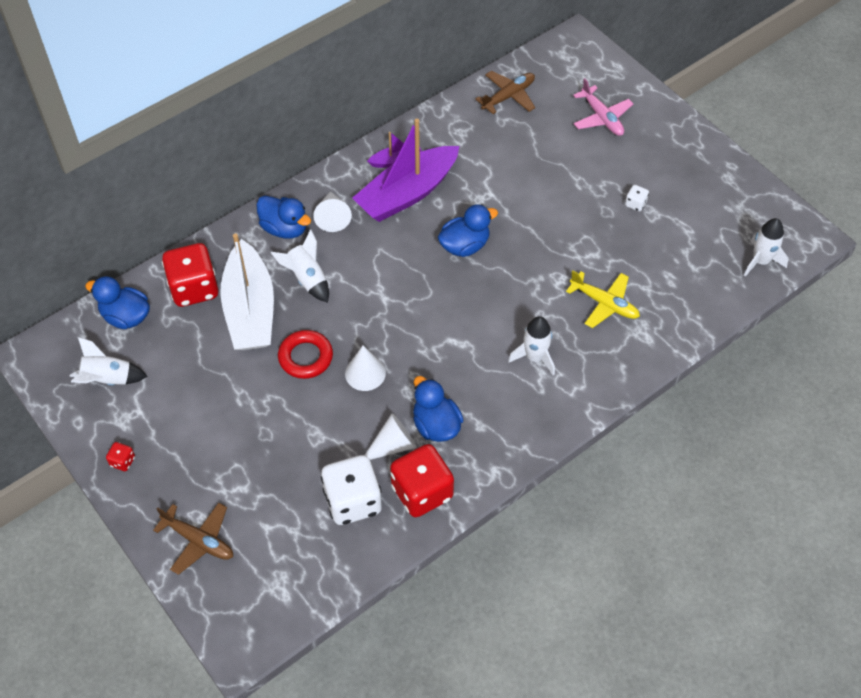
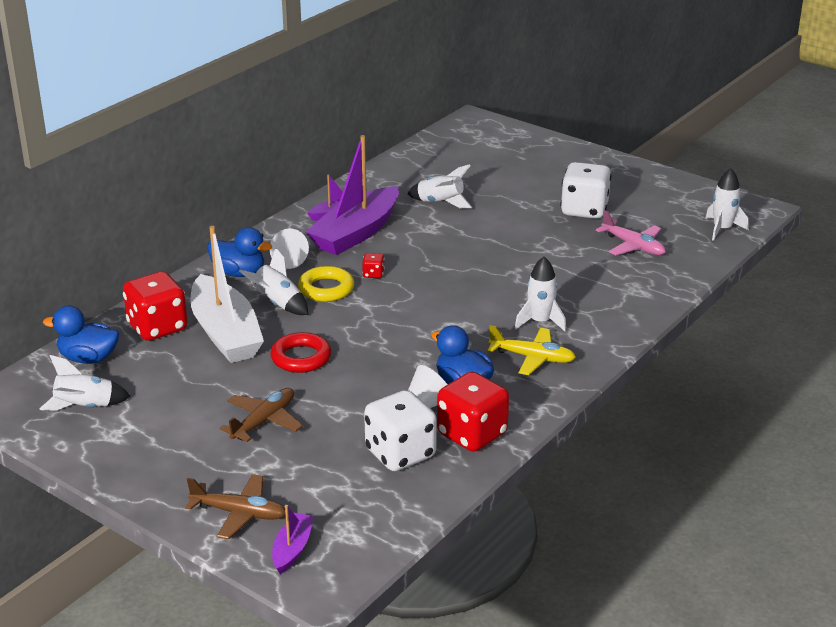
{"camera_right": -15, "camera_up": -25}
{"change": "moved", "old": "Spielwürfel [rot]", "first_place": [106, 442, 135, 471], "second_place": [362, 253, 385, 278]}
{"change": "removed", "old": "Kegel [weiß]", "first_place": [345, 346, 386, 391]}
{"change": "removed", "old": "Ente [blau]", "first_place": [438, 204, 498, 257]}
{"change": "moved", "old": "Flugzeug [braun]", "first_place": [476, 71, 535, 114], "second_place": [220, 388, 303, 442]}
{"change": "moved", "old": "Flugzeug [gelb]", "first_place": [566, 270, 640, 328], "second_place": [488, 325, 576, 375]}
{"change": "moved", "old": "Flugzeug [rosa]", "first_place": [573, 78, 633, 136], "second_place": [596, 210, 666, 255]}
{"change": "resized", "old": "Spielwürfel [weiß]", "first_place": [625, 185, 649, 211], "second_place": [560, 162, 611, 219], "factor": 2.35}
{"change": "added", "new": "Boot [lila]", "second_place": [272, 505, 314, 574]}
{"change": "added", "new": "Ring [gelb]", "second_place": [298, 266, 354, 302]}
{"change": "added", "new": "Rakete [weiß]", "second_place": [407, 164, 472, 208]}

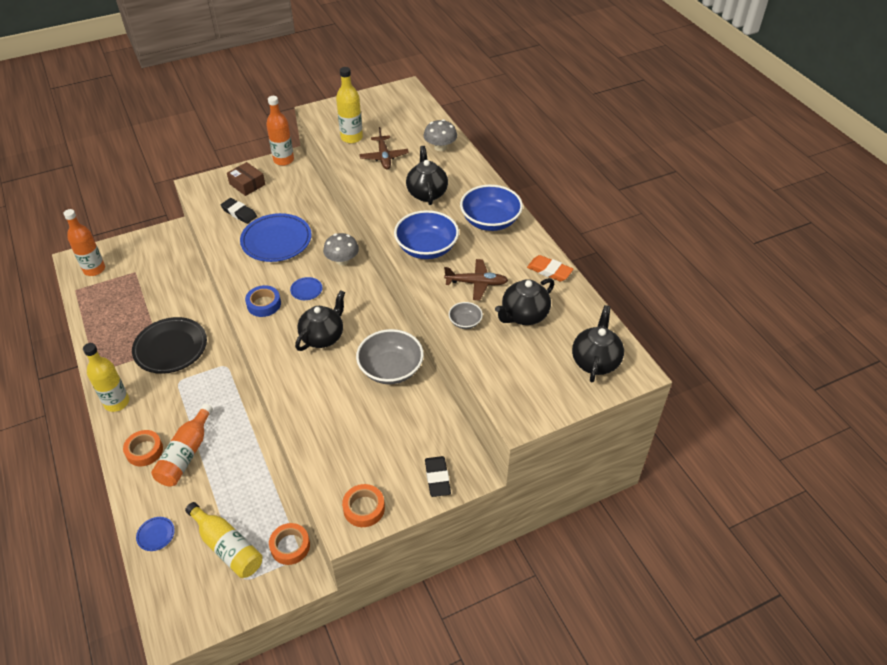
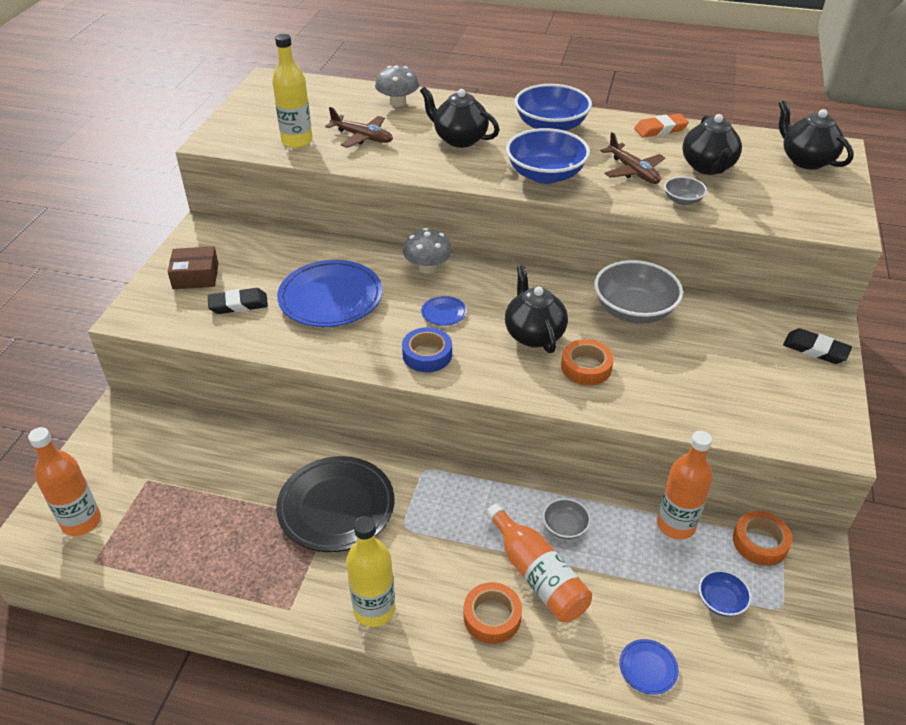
{"camera_right": -50, "camera_up": -5}
{"change": "replaced", "old": "Flasche [gelb]", "new": "Schüssel [blau]", "first_place": [185, 502, 262, 578], "second_place": [699, 570, 752, 617]}
{"change": "moved", "old": "Flasche [orange]", "first_place": [266, 96, 294, 166], "second_place": [657, 431, 712, 540]}
{"change": "moved", "old": "Klebeband [orange]", "first_place": [342, 484, 385, 527], "second_place": [561, 339, 614, 385]}
{"change": "turned", "old": "Flugzeug [braun]", "first_place": [444, 259, 508, 300], "second_place": [600, 132, 665, 184], "degrees": 105}
{"change": "added", "new": "Schüssel [grau]", "second_place": [543, 498, 591, 539]}

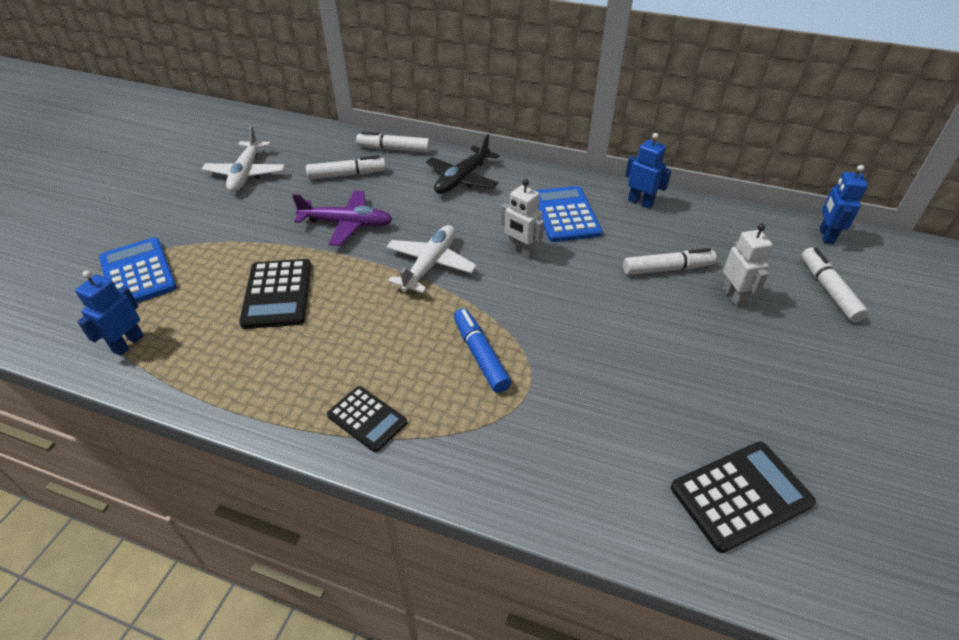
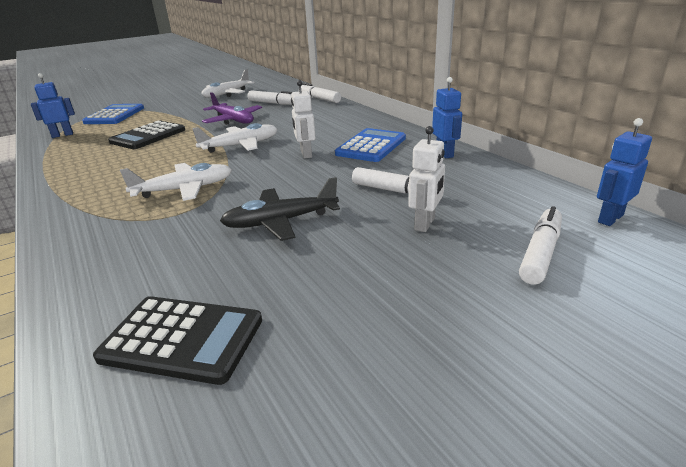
{"camera_right": 40, "camera_up": -15}
{"change": "removed", "old": "Taschenrechner [schwarz]", "first_place": [327, 386, 407, 452]}
{"change": "moved", "old": "Flugzeug [schwarz]", "first_place": [426, 134, 500, 194], "second_place": [220, 177, 340, 241]}
{"change": "replaced", "old": "Filzstift [blau]", "new": "Flugzeug [weiß]", "first_place": [454, 308, 511, 393], "second_place": [120, 163, 232, 201]}

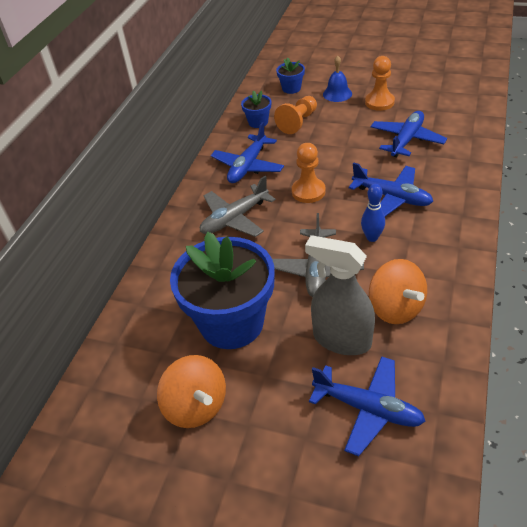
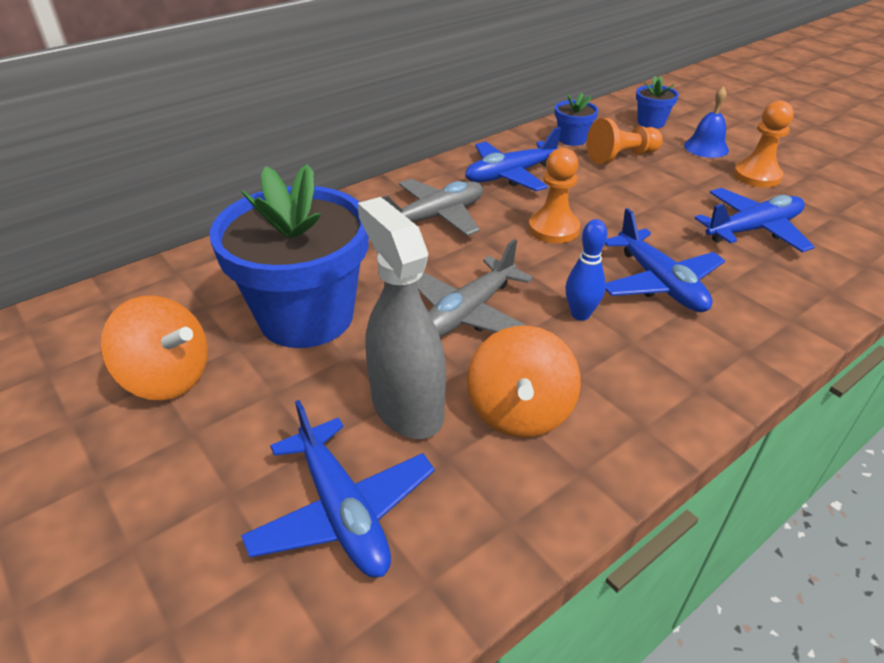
{"camera_right": 30, "camera_up": -5}
{"change": "turned", "old": "Kreisel [orange]", "first_place": [157, 355, 226, 428], "second_place": [101, 296, 208, 400], "degrees": -60}
{"change": "turned", "old": "Flugzeug [grau]", "first_place": [200, 176, 276, 237], "second_place": [381, 179, 483, 236], "degrees": 150}

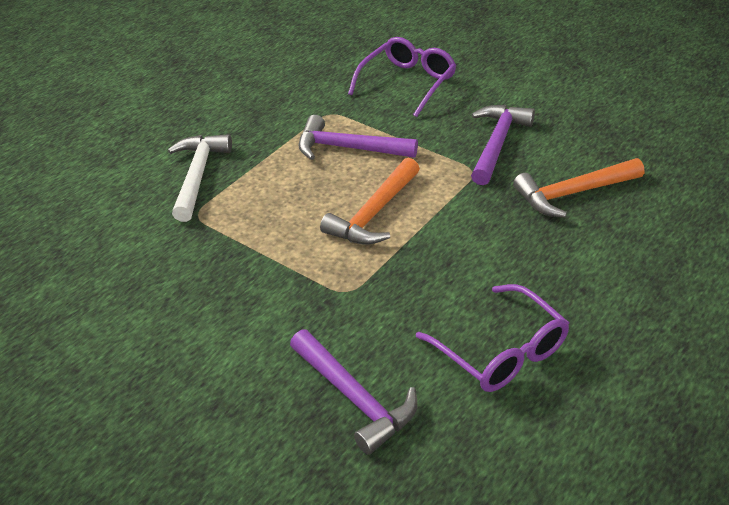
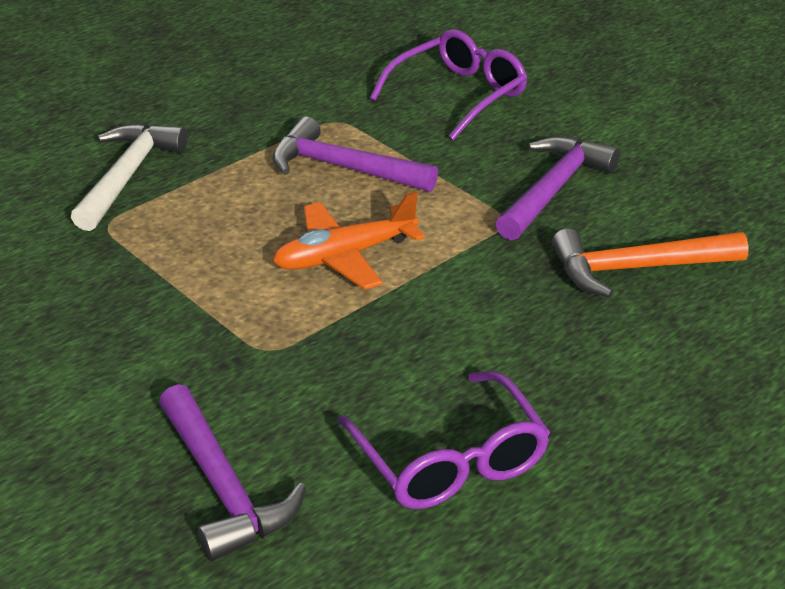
{"camera_right": 10, "camera_up": -5}
{"change": "replaced", "old": "Hammer [orange]", "new": "Flugzeug [orange]", "first_place": [320, 157, 420, 245], "second_place": [273, 191, 425, 290]}

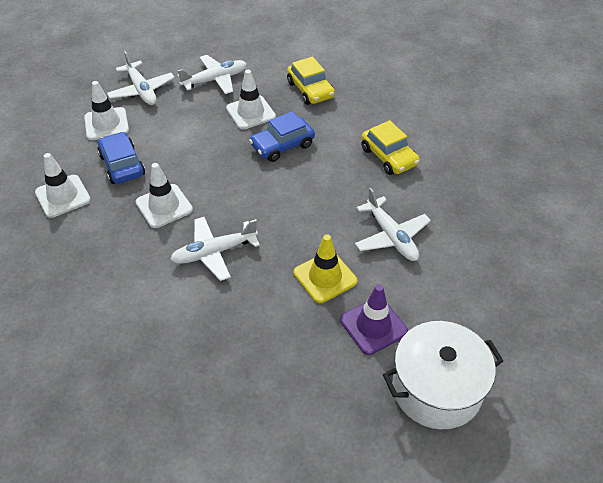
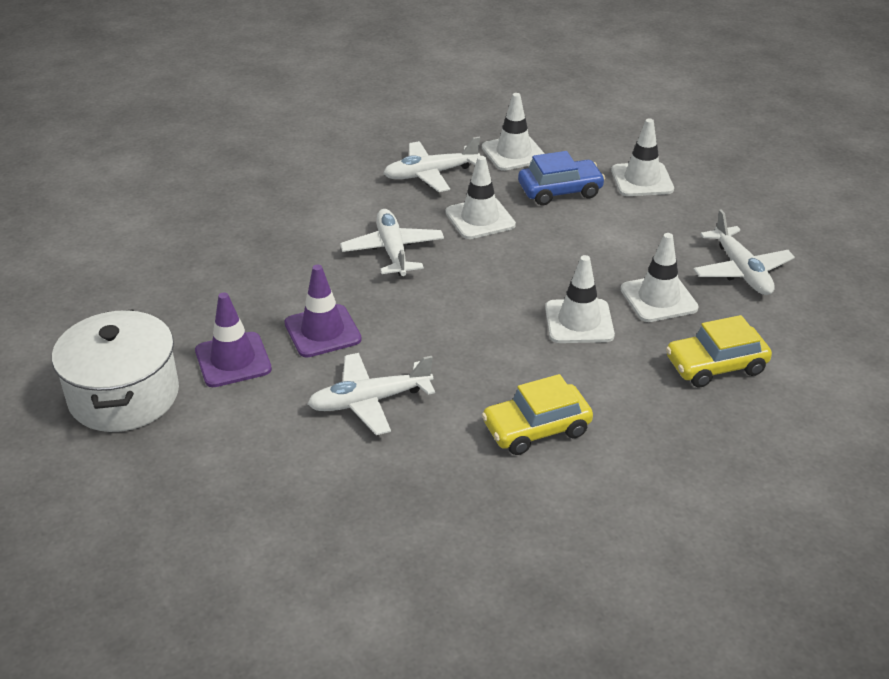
{"camera_right": 100, "camera_up": -10}
{"change": "moved", "old": "Flugzeug [weiß]", "first_place": [107, 51, 175, 105], "second_place": [383, 136, 480, 192]}
{"change": "replaced", "old": "Auto [blau]", "new": "Leitkegel [weiß]", "first_place": [249, 111, 315, 162], "second_place": [545, 255, 615, 343]}
{"change": "recoloured", "old": "Leitkegel [gelb]", "new": "Leitkegel [lila]", "first_place": [294, 234, 357, 303], "second_place": [285, 265, 362, 357]}

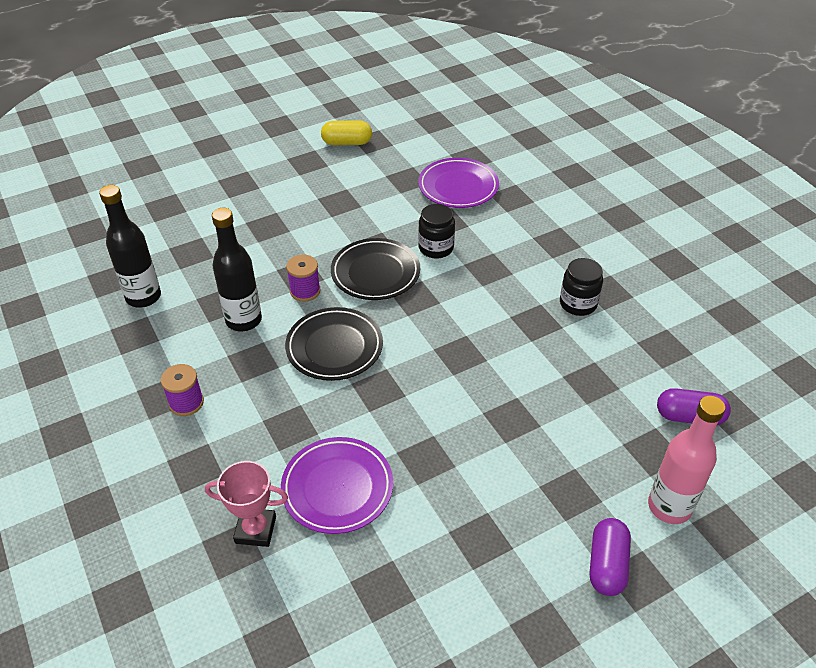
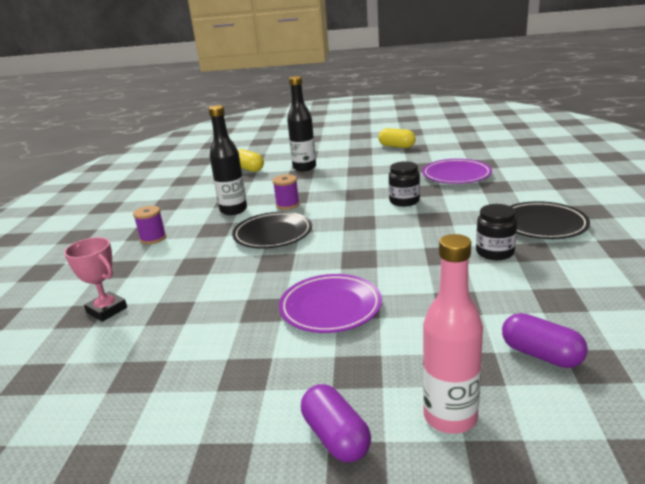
{"camera_right": 35, "camera_up": -20}
{"change": "moved", "old": "Flasche [schwarz]", "first_place": [99, 185, 161, 308], "second_place": [287, 76, 316, 171]}
{"change": "moved", "old": "Teller [lila]", "first_place": [281, 437, 393, 534], "second_place": [279, 274, 382, 333]}
{"change": "moved", "old": "Teller [schwarz]", "first_place": [331, 238, 420, 300], "second_place": [511, 201, 590, 239]}
{"change": "turned", "old": "Kapsel [lila]", "first_place": [590, 518, 631, 596], "second_place": [301, 384, 371, 462], "degrees": -75}
{"change": "added", "new": "Kapsel [gelb]", "second_place": [238, 149, 264, 172]}

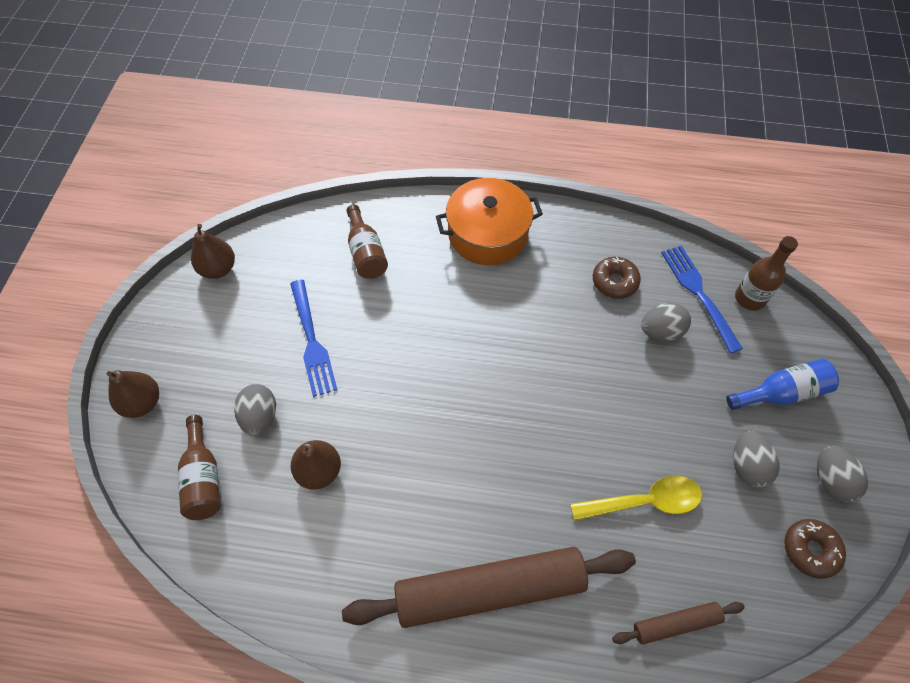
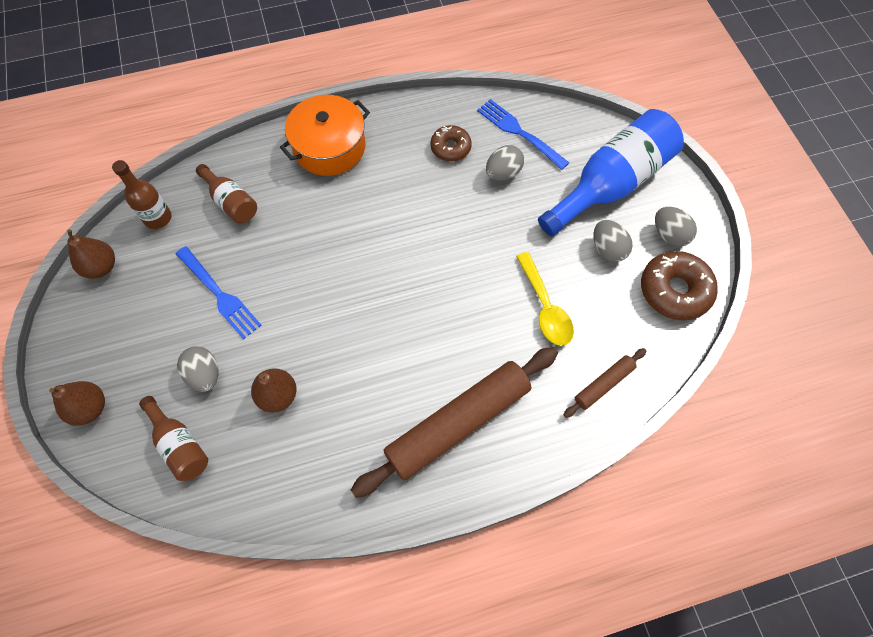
{"camera_right": -25, "camera_up": 5}
{"change": "turned", "old": "Löffel [gelb]", "first_place": [570, 476, 702, 521], "second_place": [516, 252, 574, 346], "degrees": 105}
{"change": "resized", "old": "Flasche [blau]", "first_place": [726, 359, 839, 410], "second_place": [538, 109, 684, 237], "factor": 1.86}
{"change": "moved", "old": "Flasche [braun]", "first_place": [735, 236, 798, 311], "second_place": [112, 160, 172, 229]}
{"change": "resized", "old": "Donut [braun]", "first_place": [784, 519, 846, 579], "second_place": [641, 251, 718, 321], "factor": 1.61}

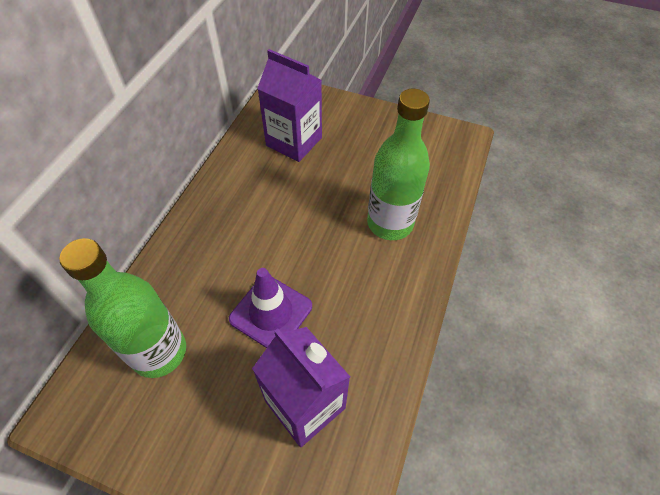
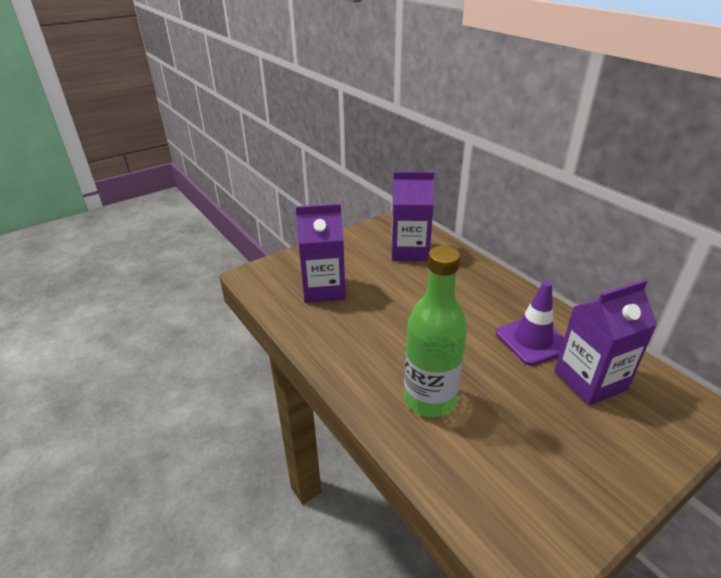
{"camera_right": 125, "camera_up": -20}
{"change": "replaced", "old": "Flasche [grün]", "new": "Getränkekarton [lila]", "first_place": [59, 238, 186, 378], "second_place": [392, 171, 434, 261]}
{"change": "moved", "old": "Leitkegel [lila]", "first_place": [229, 268, 312, 348], "second_place": [496, 281, 564, 366]}

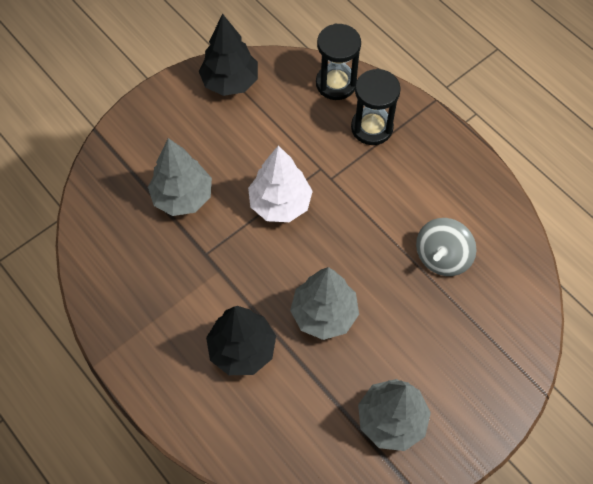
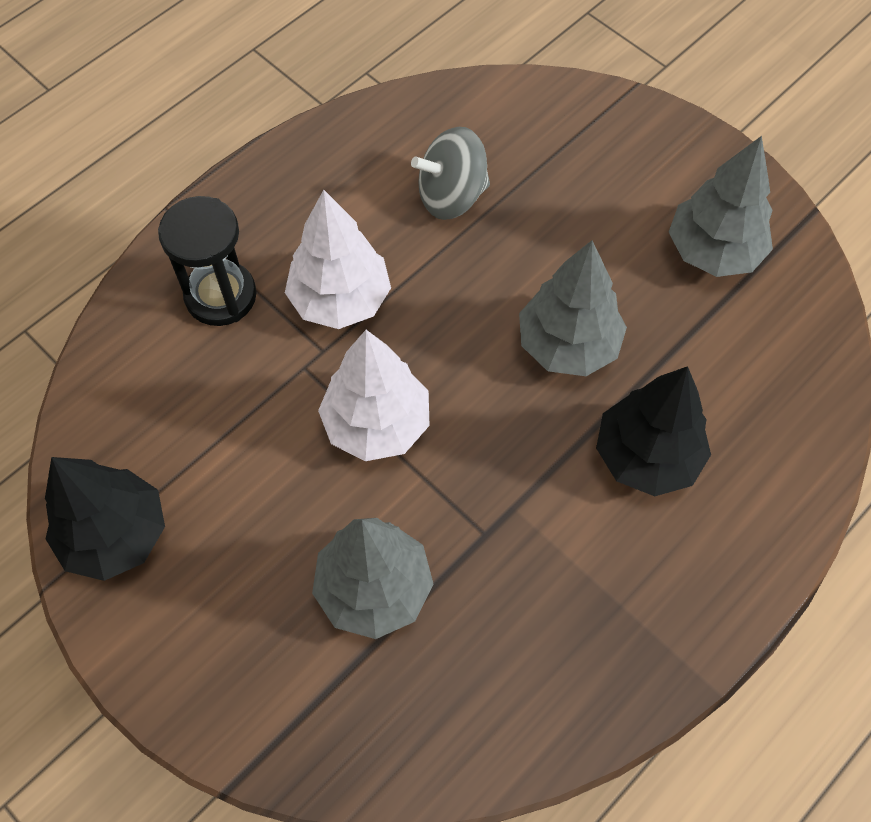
{"camera_right": -95, "camera_up": 0}
{"change": "removed", "old": "Sanduhr [schwarz]", "first_place": [316, 23, 361, 100]}
{"change": "turned", "old": "Kreisel [grau]", "first_place": [416, 218, 477, 276], "second_place": [411, 127, 490, 220], "degrees": 135}
{"change": "added", "new": "Baum [weiß]", "second_place": [285, 190, 391, 329]}

